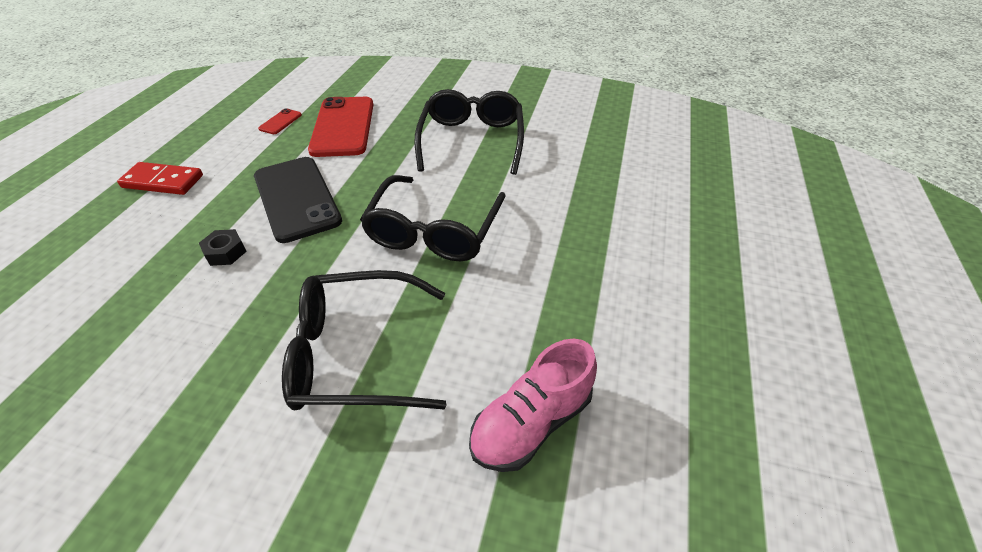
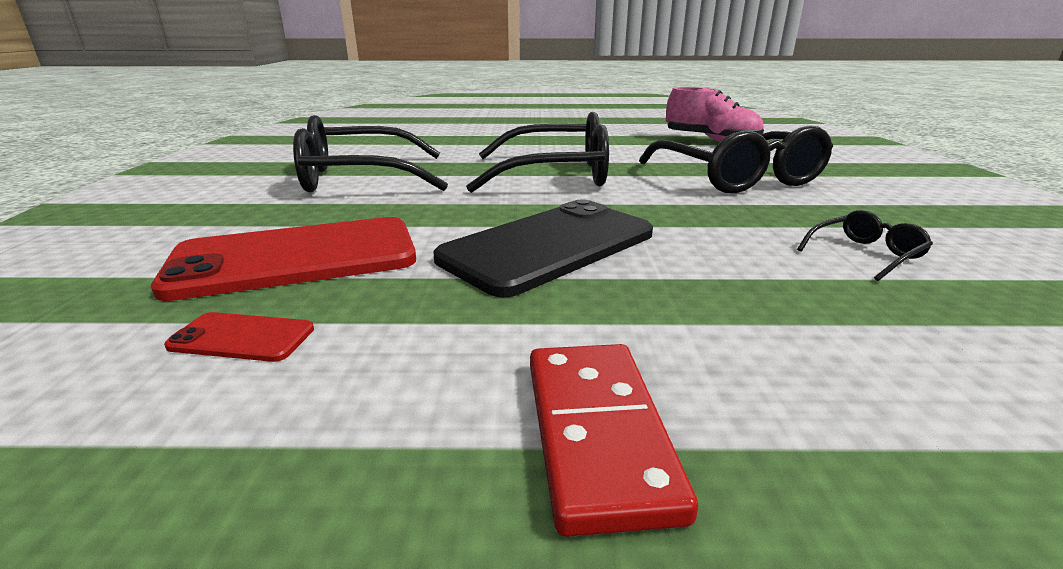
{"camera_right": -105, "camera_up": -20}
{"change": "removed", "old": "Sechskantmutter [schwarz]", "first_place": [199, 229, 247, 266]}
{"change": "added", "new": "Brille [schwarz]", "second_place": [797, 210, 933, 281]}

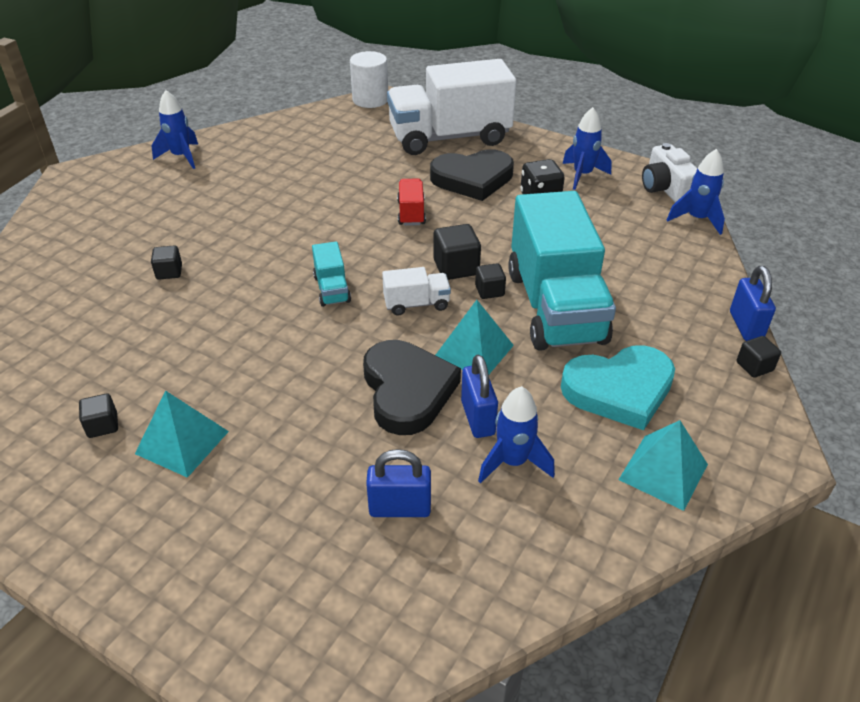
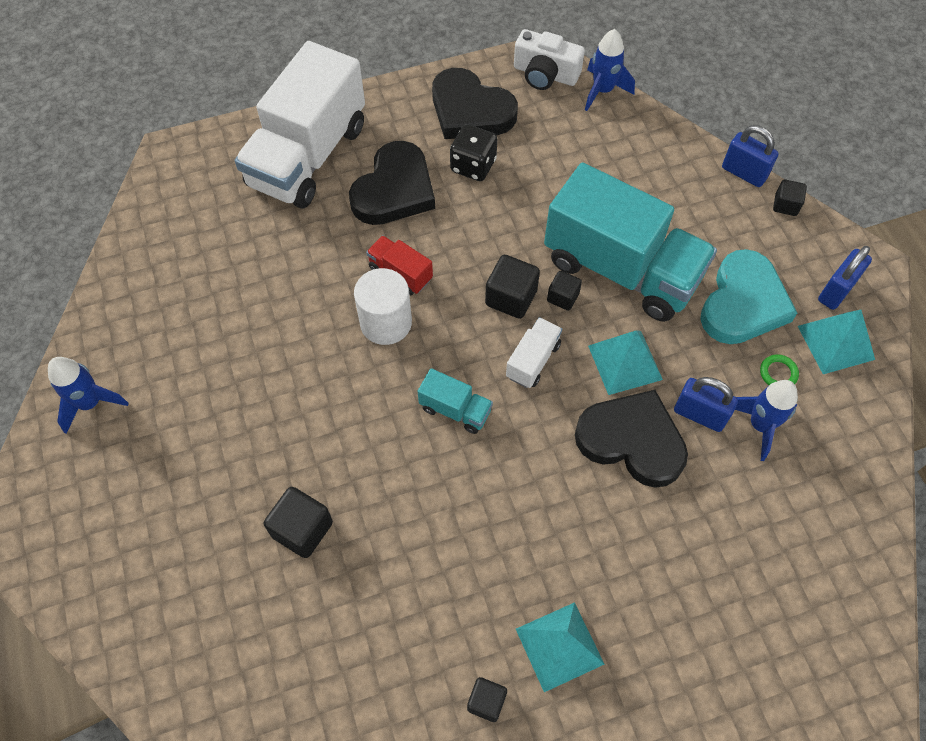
{"camera_right": -50, "camera_up": 20}
{"change": "resized", "old": "Kubus [schwarz]", "first_place": [151, 245, 182, 280], "second_place": [264, 487, 333, 558], "factor": 1.61}
{"change": "moved", "old": "Vollzylinder [weiß]", "first_place": [350, 51, 388, 108], "second_place": [354, 268, 412, 345]}
{"change": "moved", "old": "Vorhängeschloss [blau]", "first_place": [366, 449, 431, 517], "second_place": [818, 246, 872, 310]}
{"change": "replaced", "old": "Rakete [blau]", "new": "Herz [schwarz]", "first_place": [562, 107, 612, 190], "second_place": [432, 68, 518, 139]}
{"change": "added", "new": "Ring [grün]", "second_place": [760, 354, 799, 385]}

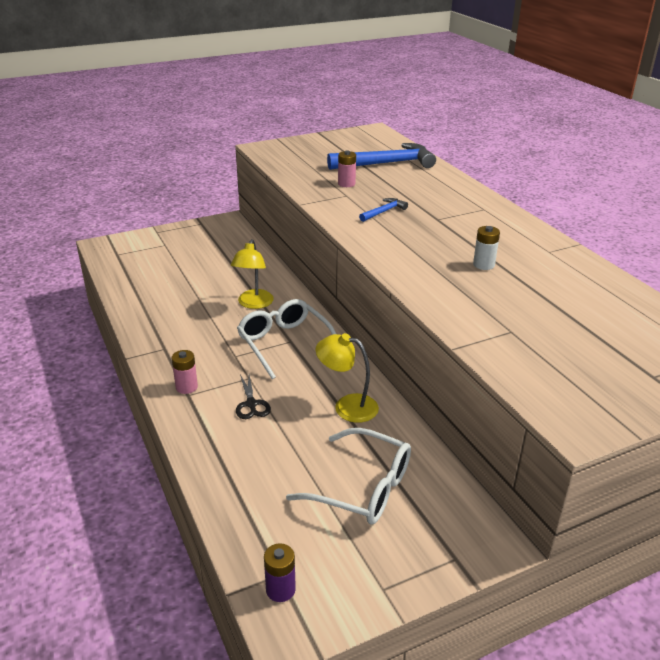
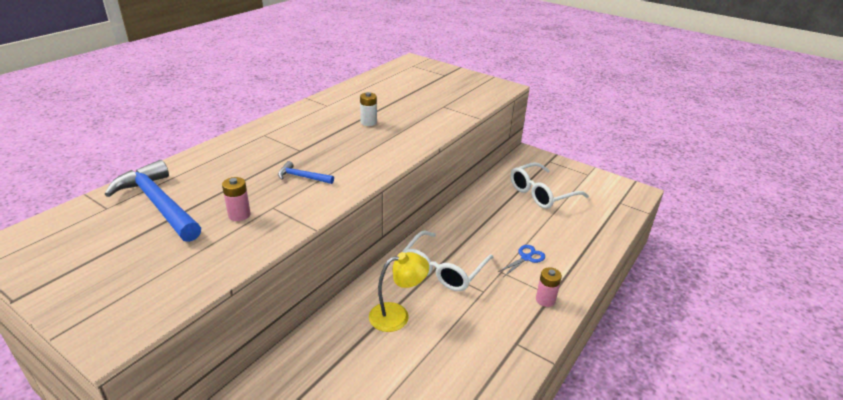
{"camera_right": -120, "camera_up": 0}
{"change": "recoloured", "old": "Schere [schwarz]", "new": "Schere [blau]", "first_place": [236, 375, 271, 419], "second_place": [498, 245, 545, 276]}
{"change": "removed", "old": "Batterie [lila]", "first_place": [264, 543, 296, 602]}
{"change": "turned", "old": "Brille [weiß]", "first_place": [286, 428, 411, 525], "second_place": [510, 162, 589, 209], "degrees": -120}
{"change": "removed", "old": "Lampe [gelb]", "first_place": [316, 333, 379, 423]}

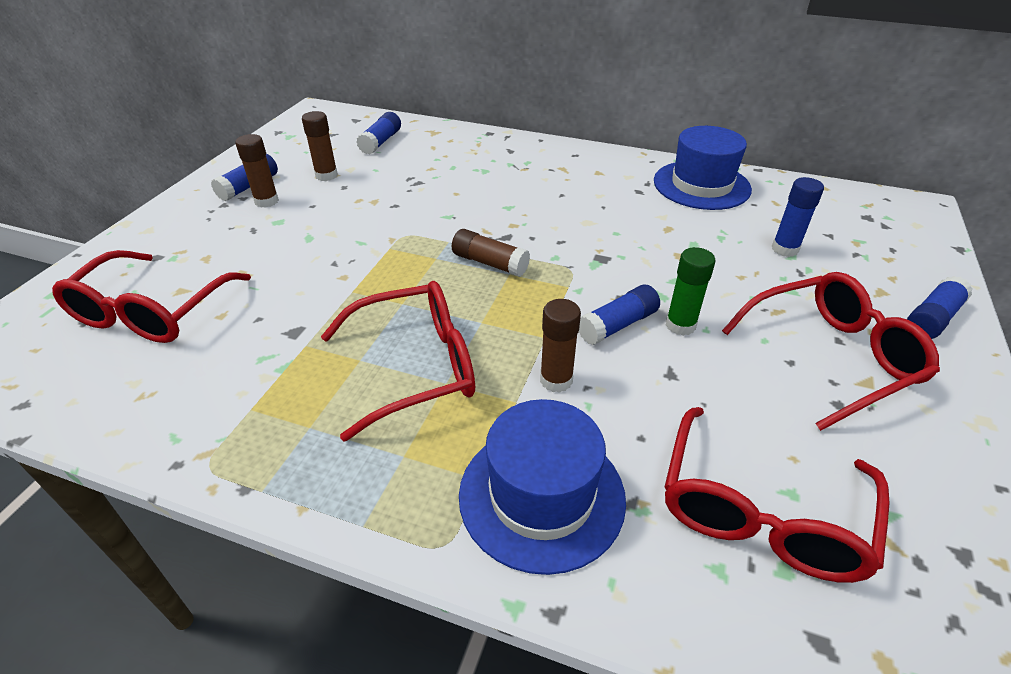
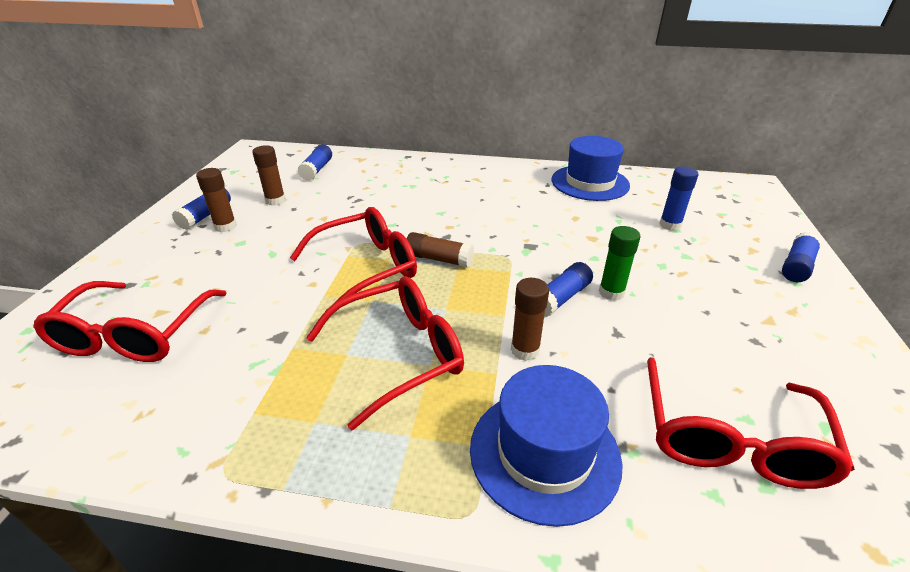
{"camera_right": -10, "camera_up": -5}
{"change": "moved", "old": "Brille [rot]", "first_place": [722, 272, 940, 431], "second_place": [290, 207, 417, 302]}

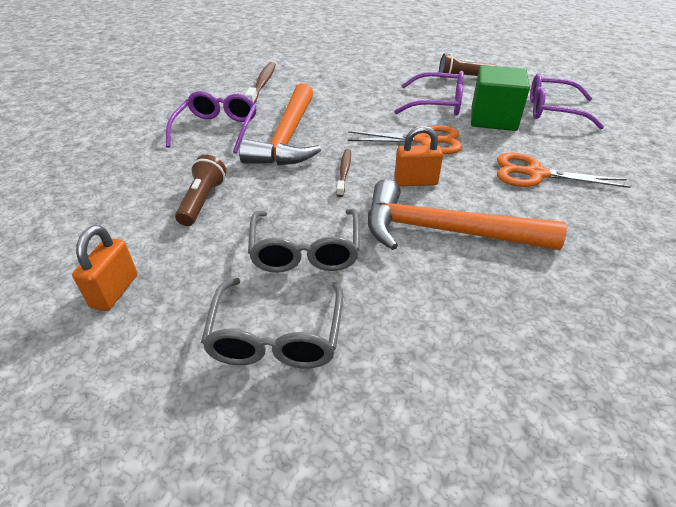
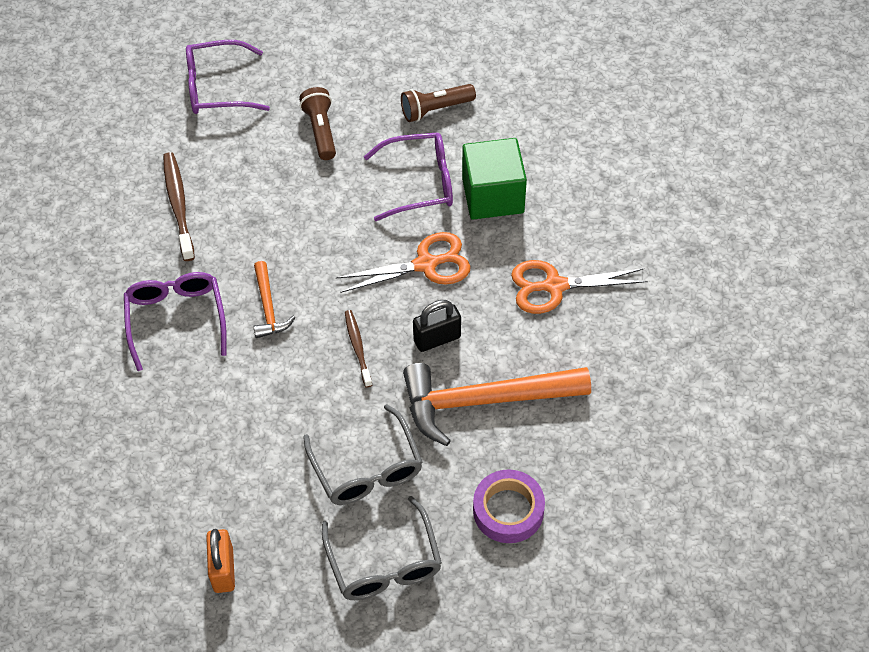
{"camera_right": -20, "camera_up": 15}
{"change": "moved", "old": "Taschenlampe [braun]", "first_place": [175, 155, 226, 226], "second_place": [299, 87, 336, 160]}
{"change": "resized", "old": "Hammer [orange]", "first_place": [239, 83, 321, 165], "second_place": [253, 261, 295, 338], "factor": 0.49}
{"change": "recoloured", "old": "Vorhängeschloss [orange]", "new": "Vorhängeschloss [schwarz]", "first_place": [394, 126, 443, 186], "second_place": [413, 300, 461, 352]}
{"change": "moved", "old": "Brille [lila]", "first_place": [530, 73, 604, 129], "second_place": [186, 40, 270, 114]}
{"change": "added", "new": "Klebeband [lila]", "second_place": [473, 469, 545, 543]}

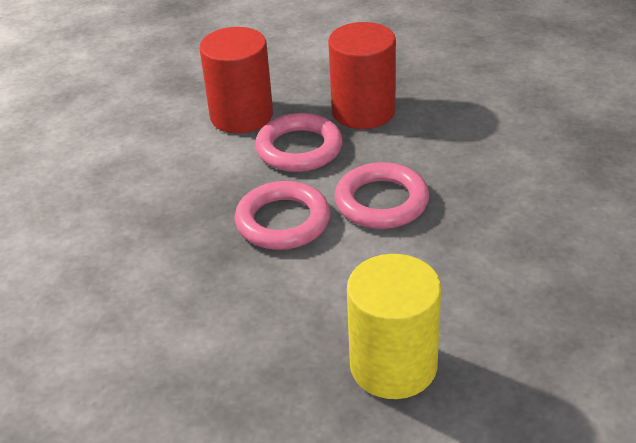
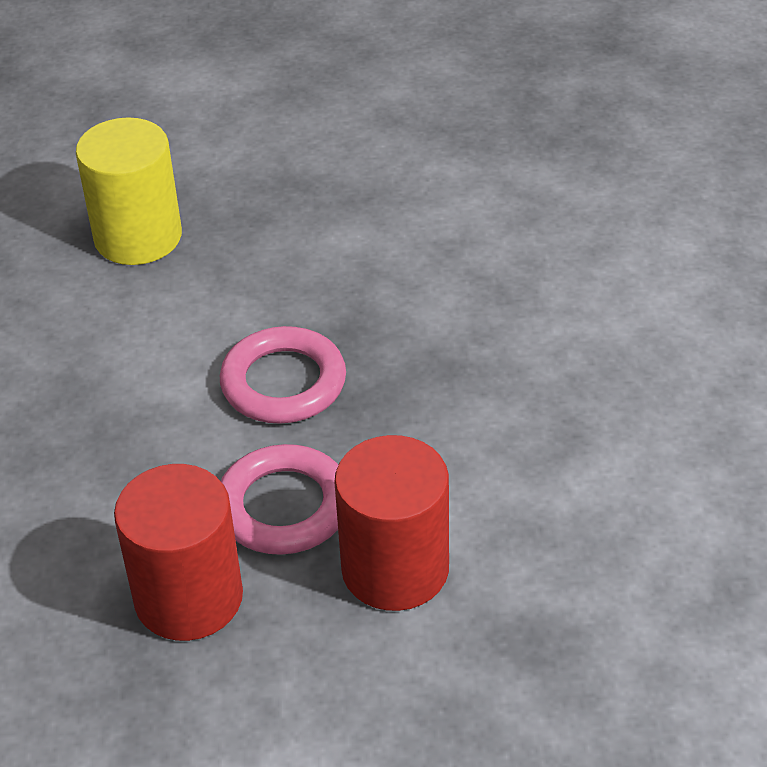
{"camera_right": 170, "camera_up": 5}
{"change": "removed", "old": "Ring [rosa]", "first_place": [335, 162, 429, 229]}

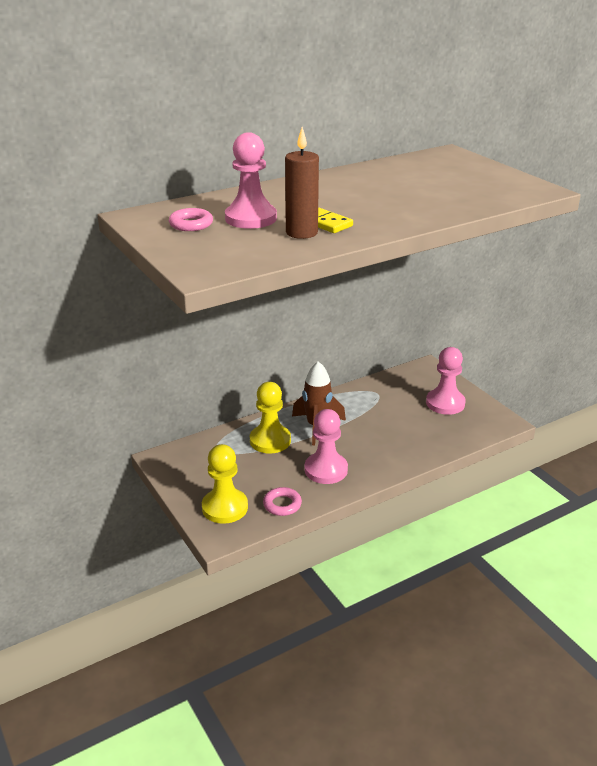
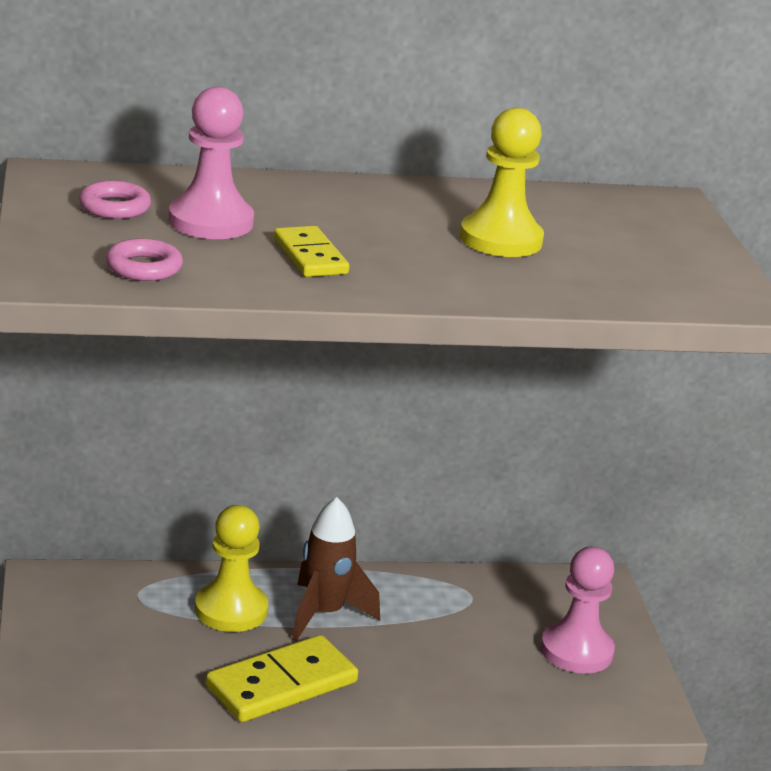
{"camera_right": 20, "camera_up": -5}
{"change": "moved", "old": "Bauer [gelb]", "first_place": [202, 444, 248, 524], "second_place": [460, 107, 544, 257]}
{"change": "moved", "old": "Ring [rosa]", "first_place": [263, 487, 302, 516], "second_place": [106, 238, 183, 281]}
{"change": "removed", "old": "Kerze [braun]", "first_place": [285, 127, 319, 239]}
{"change": "replaced", "old": "Bauer [rosa]", "new": "Dominostein [gelb]", "first_place": [304, 409, 348, 484], "second_place": [206, 635, 358, 722]}

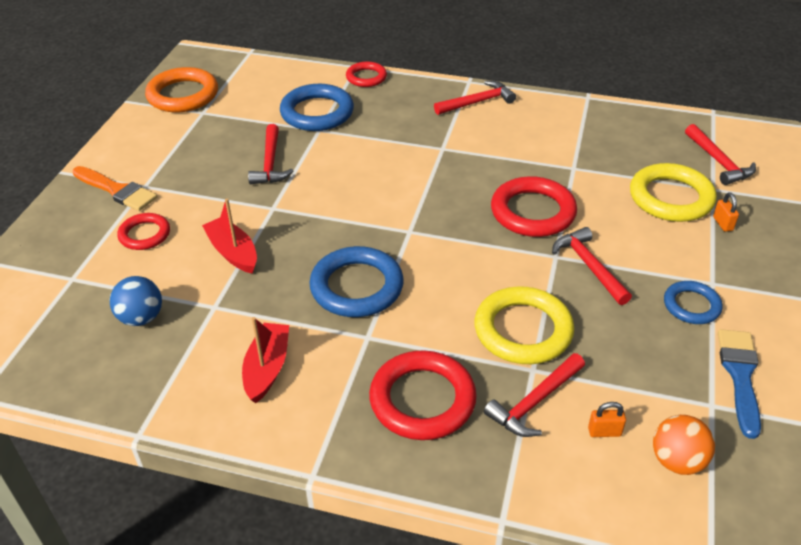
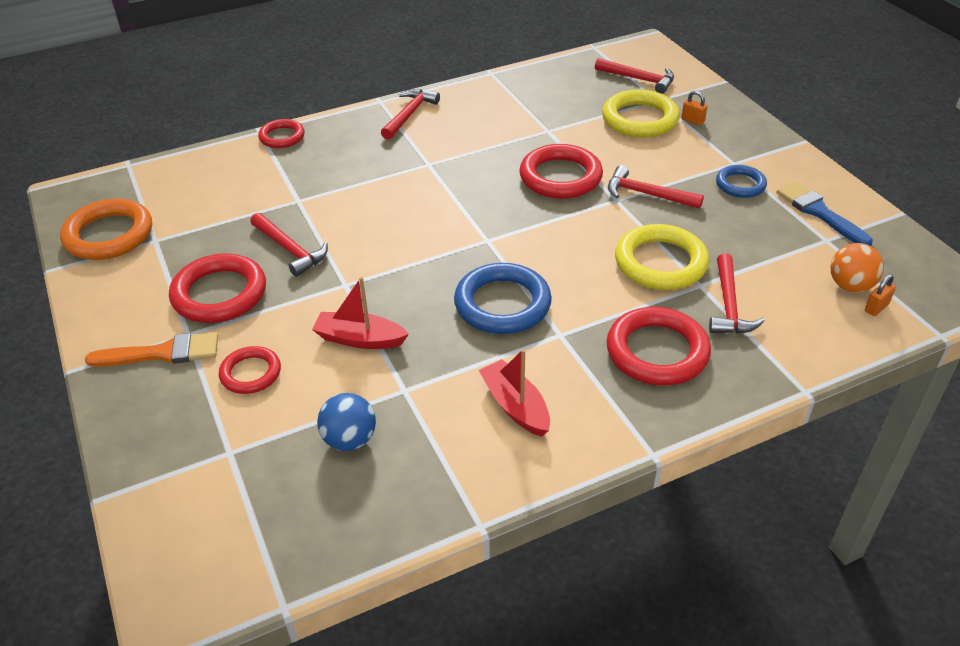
{"camera_right": -40, "camera_up": 0}
{"change": "removed", "old": "Ring [blau]", "first_place": [280, 84, 354, 131]}
{"change": "moved", "old": "Vorhängeschloss [orange]", "first_place": [588, 402, 626, 437], "second_place": [865, 274, 896, 316]}
{"change": "added", "new": "Ring [rot]", "second_place": [169, 253, 266, 323]}

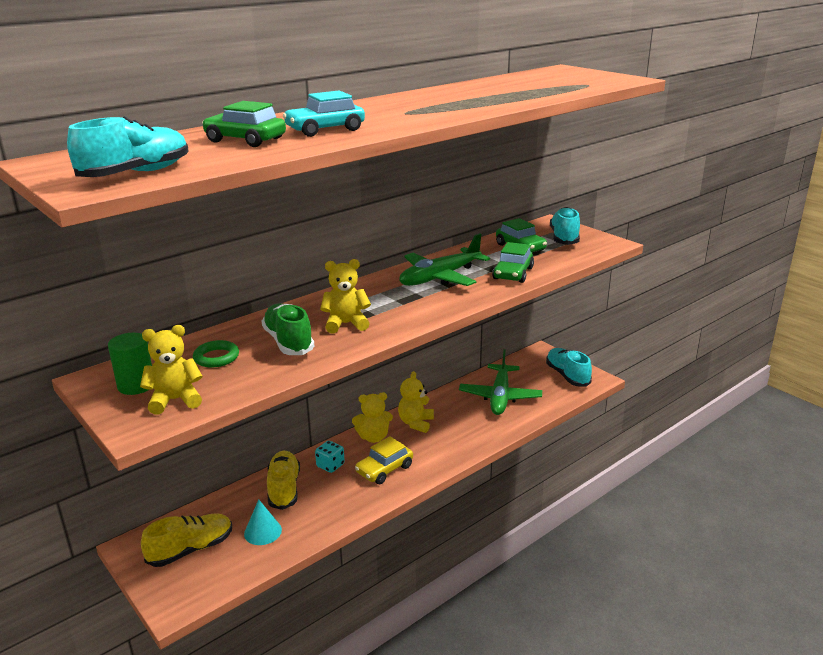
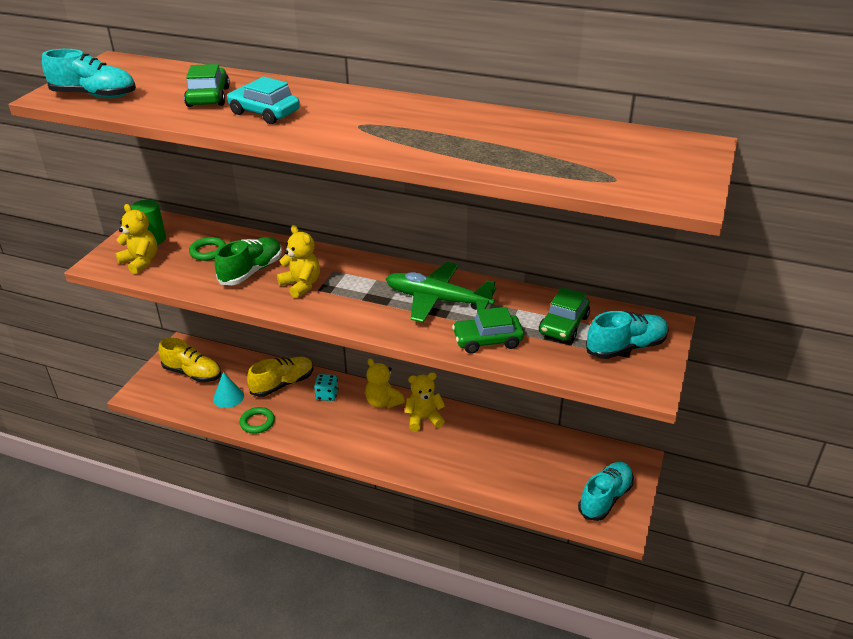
{"camera_right": 60, "camera_up": 10}
{"change": "removed", "old": "Auto [gelb]", "first_place": [355, 436, 413, 484]}
{"change": "removed", "old": "Flugzeug [grün]", "first_place": [459, 349, 542, 415]}
{"change": "added", "new": "Ring [grün]", "second_place": [239, 407, 275, 434]}

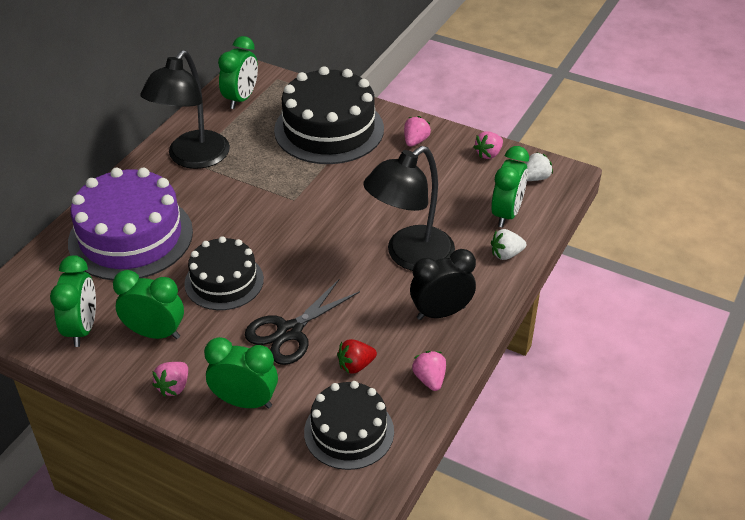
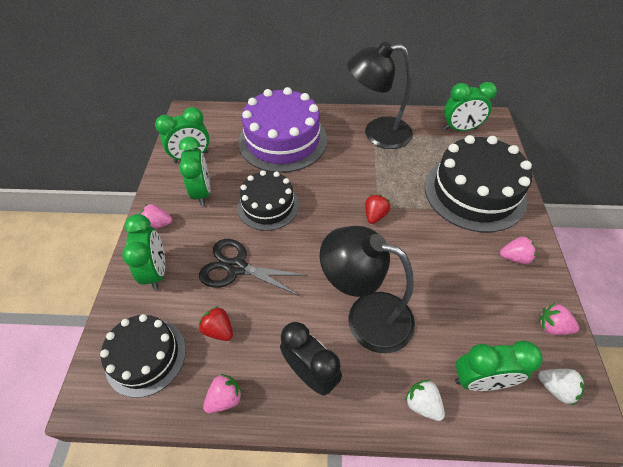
{"camera_right": 65, "camera_up": 10}
{"change": "added", "new": "Erdbeere [rot]", "second_place": [365, 194, 390, 224]}

